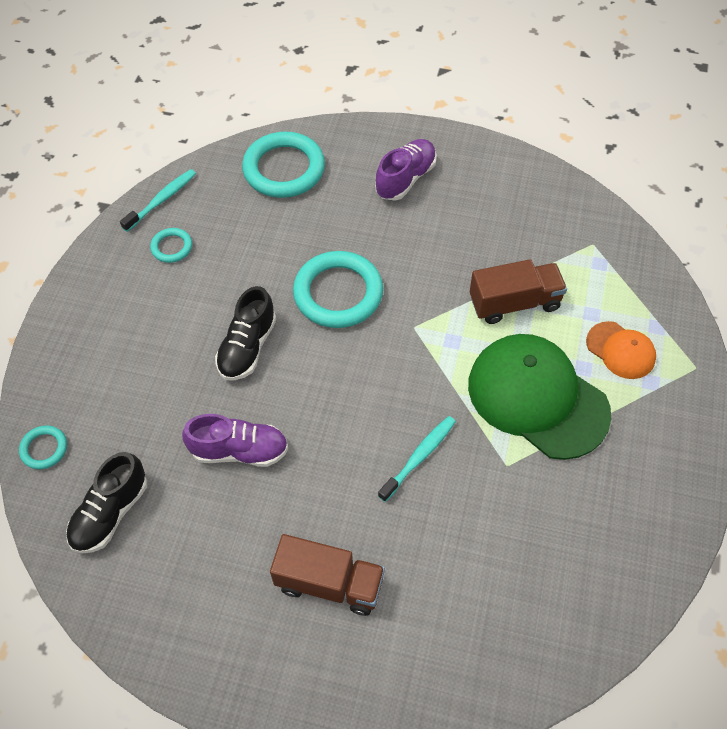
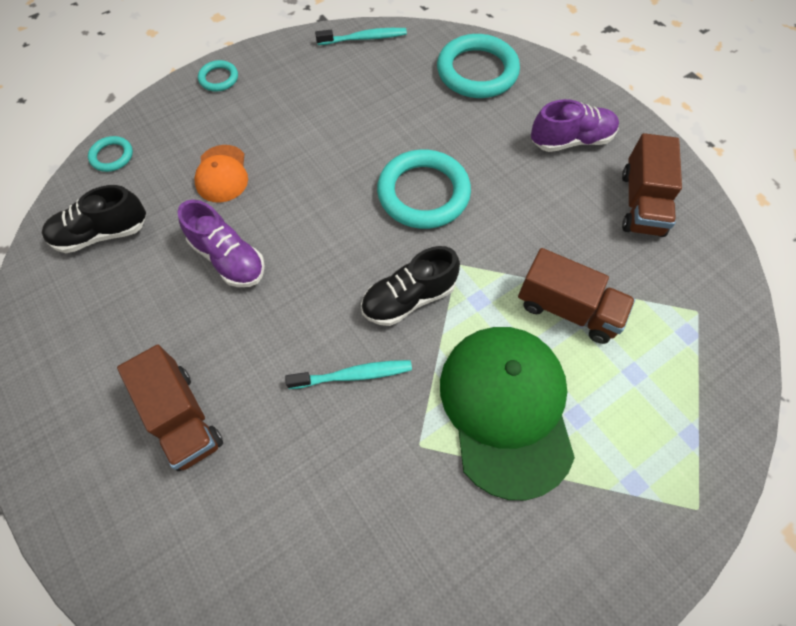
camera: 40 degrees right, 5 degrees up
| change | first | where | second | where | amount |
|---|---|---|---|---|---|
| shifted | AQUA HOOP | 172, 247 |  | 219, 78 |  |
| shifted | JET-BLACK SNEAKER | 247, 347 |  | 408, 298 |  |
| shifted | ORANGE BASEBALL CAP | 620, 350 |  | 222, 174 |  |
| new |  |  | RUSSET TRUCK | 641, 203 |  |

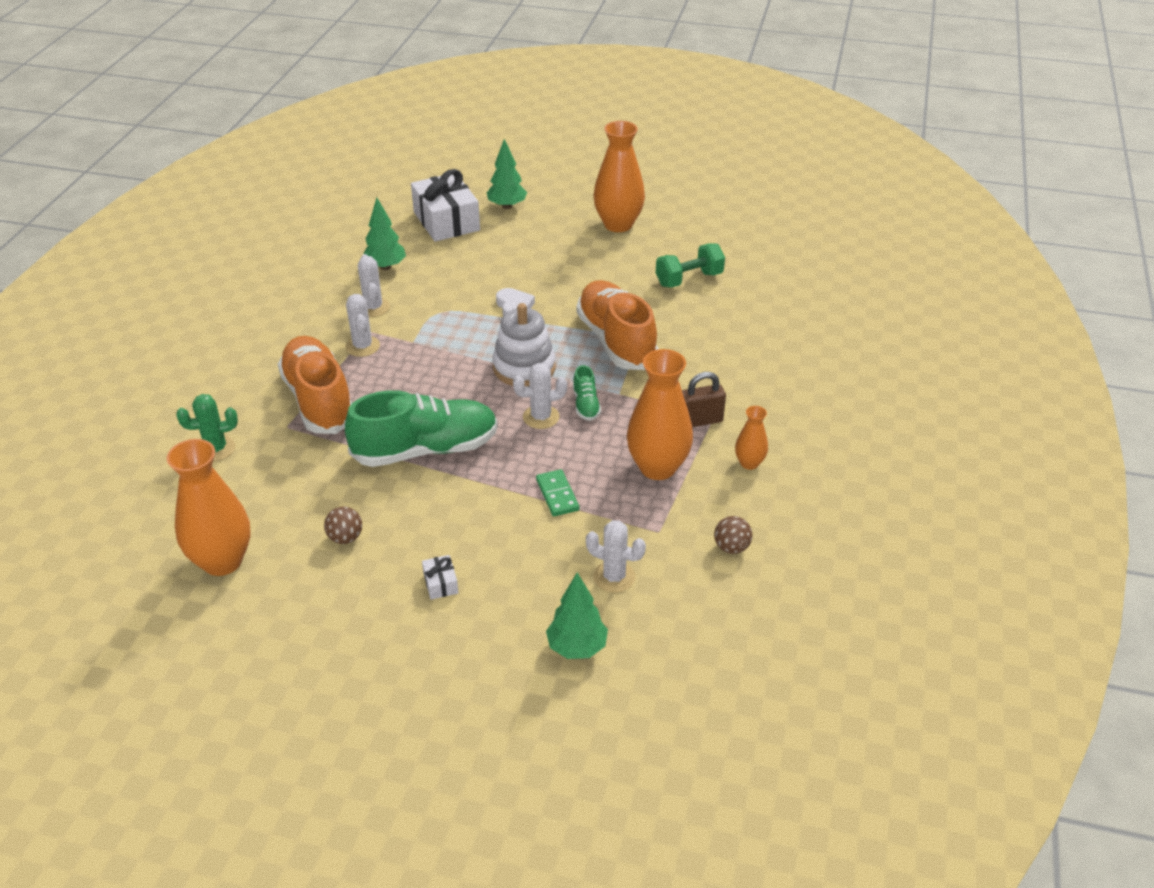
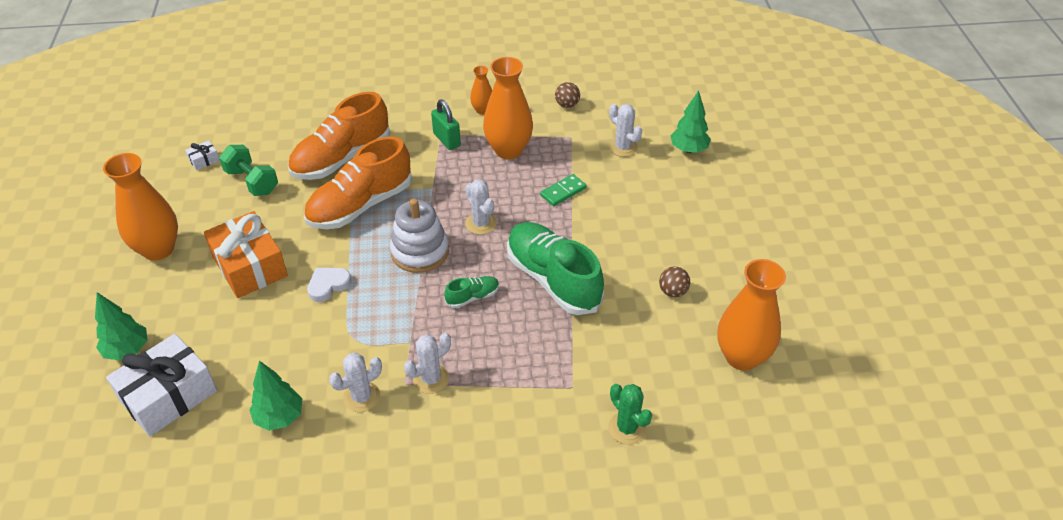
camera: 110 degrees left, 5 degrees up
| change | first | where | second | where | amount |
|---|---|---|---|---|---|
| shifted | ORANGE SNEAKER | 319, 400 |  | 341, 158 |  |
| shifted | EMERALD SNEAKER | 586, 405 |  | 473, 297 |  |
| repainted | RUSSET PADLOCK | 700, 421 | EMERALD PADLOCK | 447, 140 |  |
| rotated | WHITE SAGUARO CACTUS | 614, 577 |  | 623, 147 | 45 degrees counterclockwise |
| shifted | WHITE WRAPPED GIFT | 440, 583 |  | 204, 160 |  |
| new |  |  | ORANGE WRAPPED GIFT | 250, 266 |  |

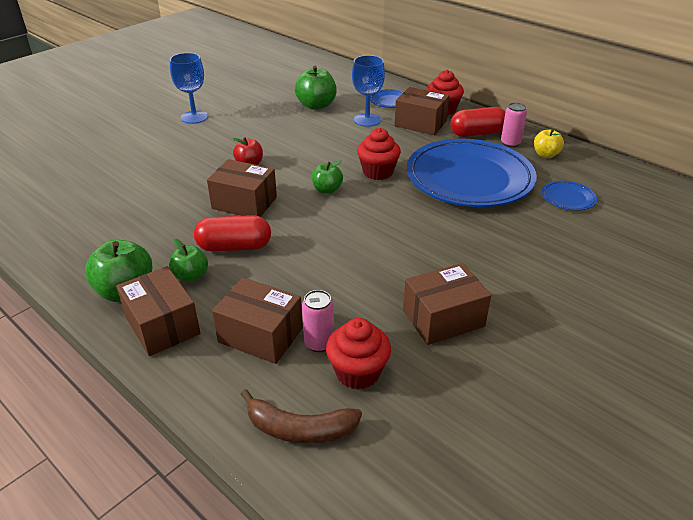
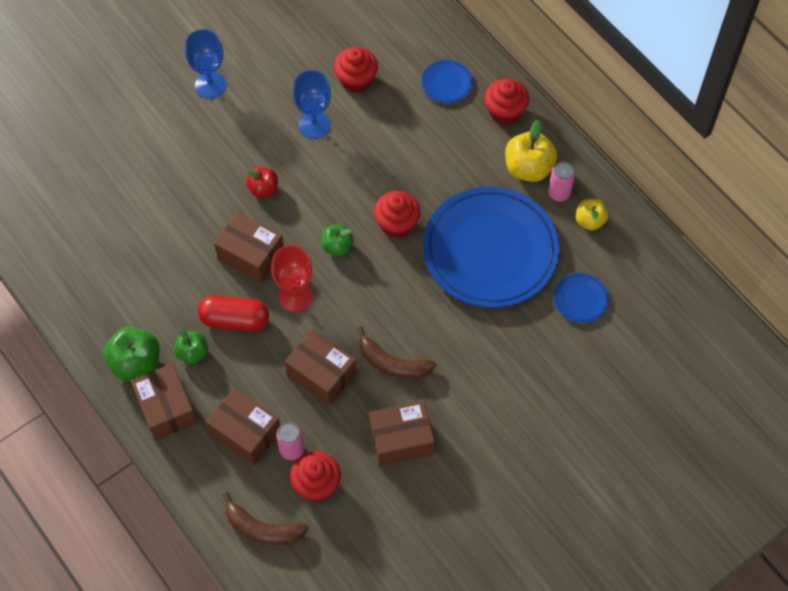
camera: 10 degrees right, 25 degrees up
| change | first | where | second | where | amount |
|---|---|---|---|---|---|
| shifted | COBALT GOBLET | 367, 120 |  | 314, 125 |  |
| swapped | EMERALD APPLE FRUIT | 316, 105 | RED FAIRY CAKE | 356, 80 |  |
| shifted | RUSSET PACKAGE | 420, 123 |  | 321, 374 |  |
| swapped | RED PILL | 477, 133 | YELLOW APPLE FRUIT | 528, 168 |  |
| new |  |  | RED GOBLET | 295, 296 |  |
| new |  |  | RUSSET TOY BANANA | 392, 363 |  |

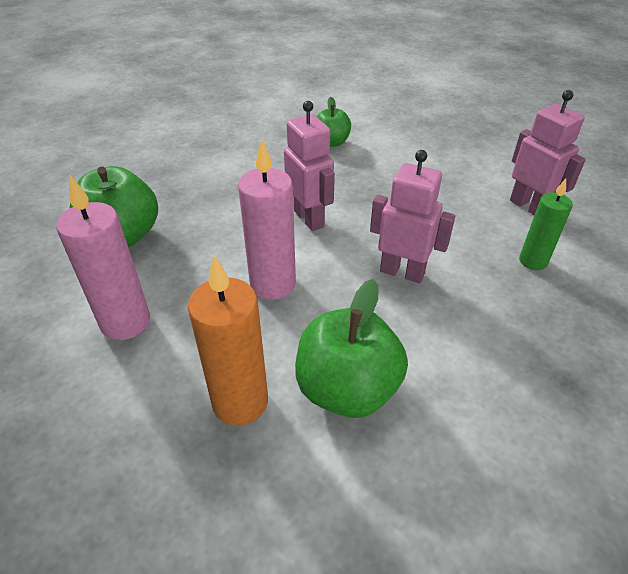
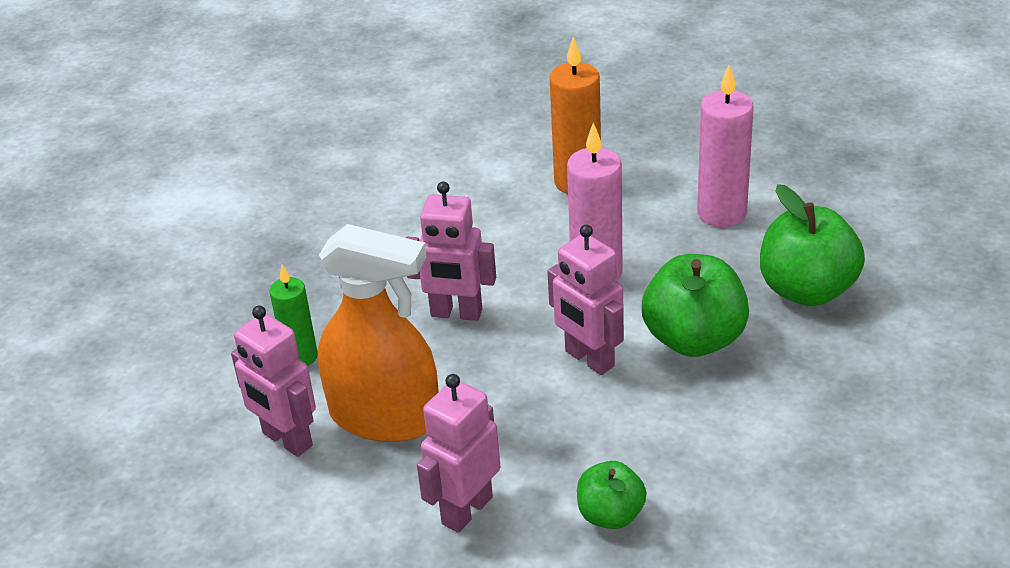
camera: 170 degrees right, 5 degrees down
| change | first | where | second | where | amount |
|---|---|---|---|---|---|
| shifted | EMERALD APPLE FRUIT | 347, 389 |  | 694, 339 |  |
| new |  |  | ORANGE SPRAY CLEANER | 385, 417 |  |
| new |  |  | PINK ROBOT FIGURE | 466, 510 |  |

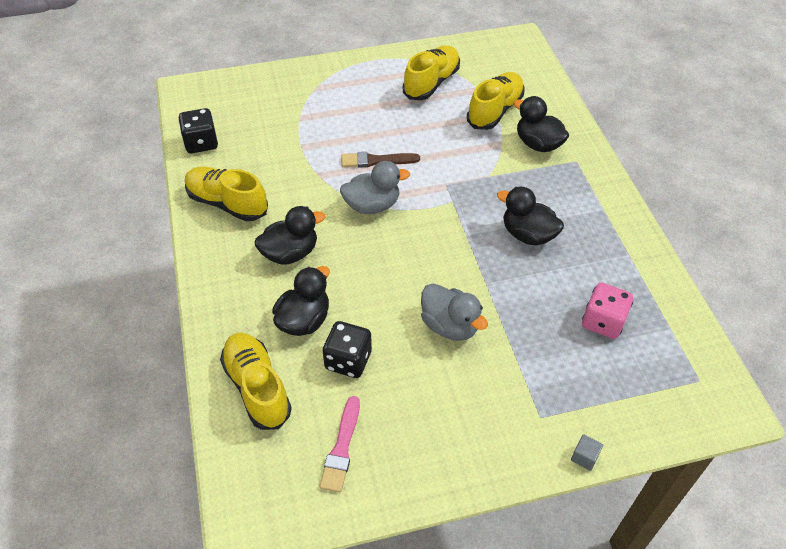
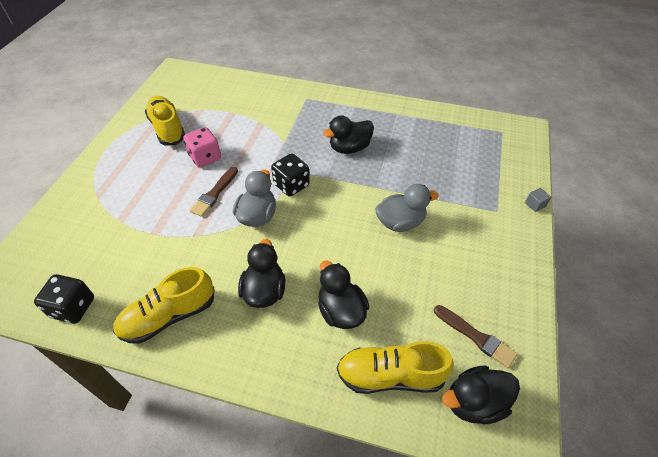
camera: 60 degrees left, 0 degrees up
| change | first | where | second | where | amount |
|---|---|---|---|---|---|
| gone | YELLOW SNEAKER | 495, 111 |  |  |  |
| shifted | JET-BLACK RUBBER DUCK | 538, 144 |  | 474, 402 |  |
| shifted | PINK DICE | 603, 322 |  | 205, 157 |  |
| shifted | JET-BLACK DICE | 348, 360 |  | 291, 185 |  |
| repainted | PINK PAINTBRUSH | 342, 448 | RUSSET PAINTBRUSH | 476, 337 |  |

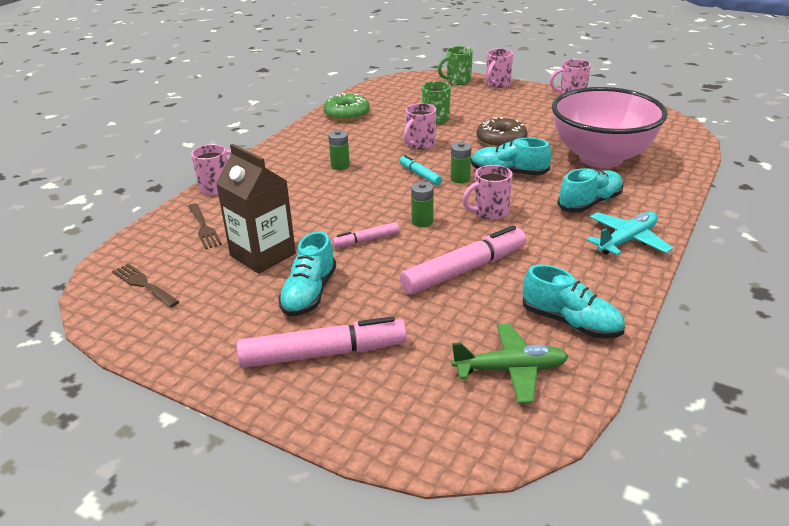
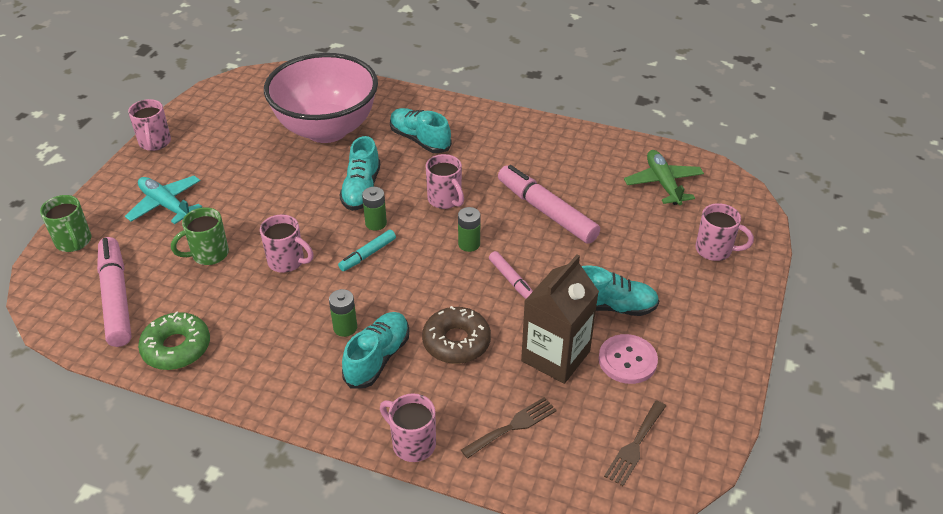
camera: 100 degrees left, 10 degrees up
| change | first | where | second | where | amount |
|---|---|---|---|---|---|
| shifted | PINK COFFEE MUG | 497, 84 |  | 715, 250 |  |
| shifted | RUSSET DONUT | 501, 140 |  | 456, 342 |  |
| shifted | AQUA AEROPLANE | 627, 240 |  | 166, 205 |  |
| shifted | AQUA SNEAKER | 570, 322 |  | 377, 358 |  |
| shifted | PINK MARKER PEN | 323, 353 |  | 116, 298 |  |
| new |  |  | PINK SHIRT BUTTON | 627, 360 |  |

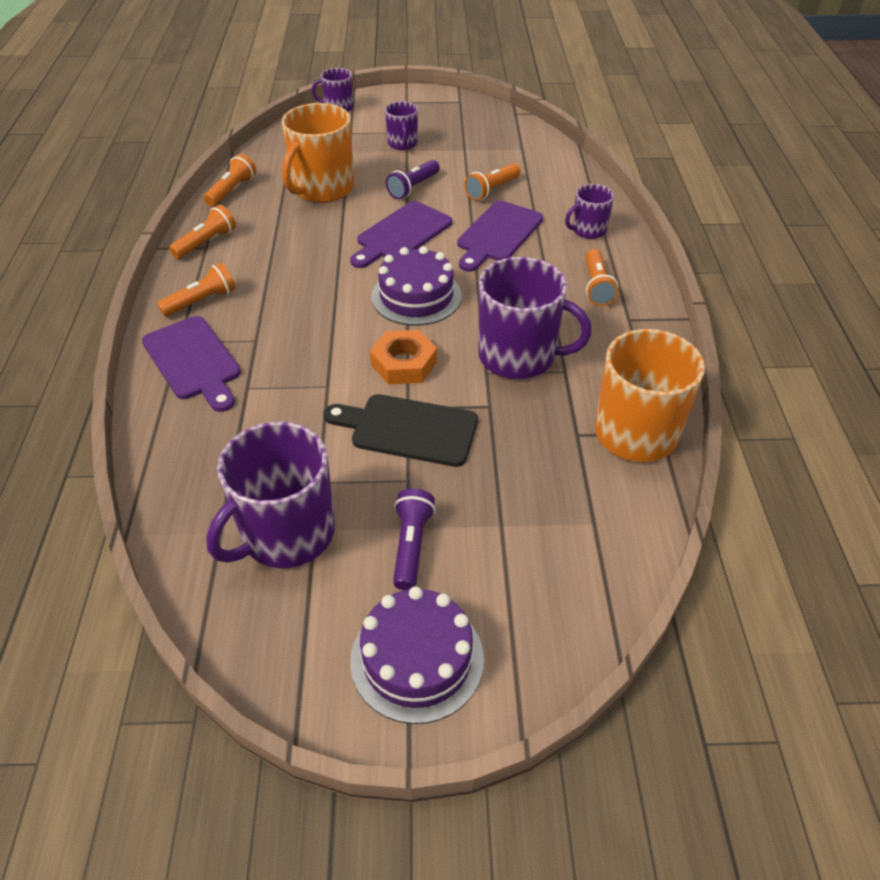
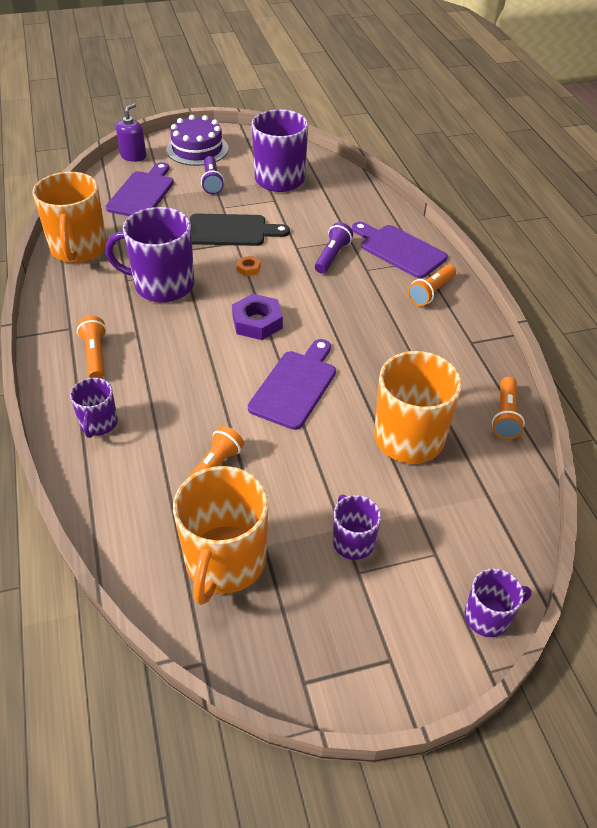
camera: 165 degrees right, 0 degrees up
| change | first | where | second | where | amount |
|---|---|---|---|---|---|
| shifted | ROYAL PURPLE FLASHLIGHT | 413, 188 |  | 332, 256 |  |
| rotated | ROYAL PURPLE COFFEE MUG | 588, 230 |  | 98, 424 | 135 degrees clockwise |
| shifted | ROYAL PURPLE BREAD BOARD | 497, 234 |  | 142, 193 |  |
| gone | ORANGE FLASHLIGHT | 206, 242 |  |  |  |
| swapped | ROYAL PURPLE GATEAU | 416, 296 | ROYAL PURPLE HEX NUT | 257, 322 |  |
| scaled | ORANGE HEX NUT | 404, 363 |  | 248, 268 | x0.50 |
| new |  |  | ROYAL PURPLE SOAP PUMP | 133, 156 |  |
| new |  |  | ORANGE COFFEE MUG | 224, 562 |  |

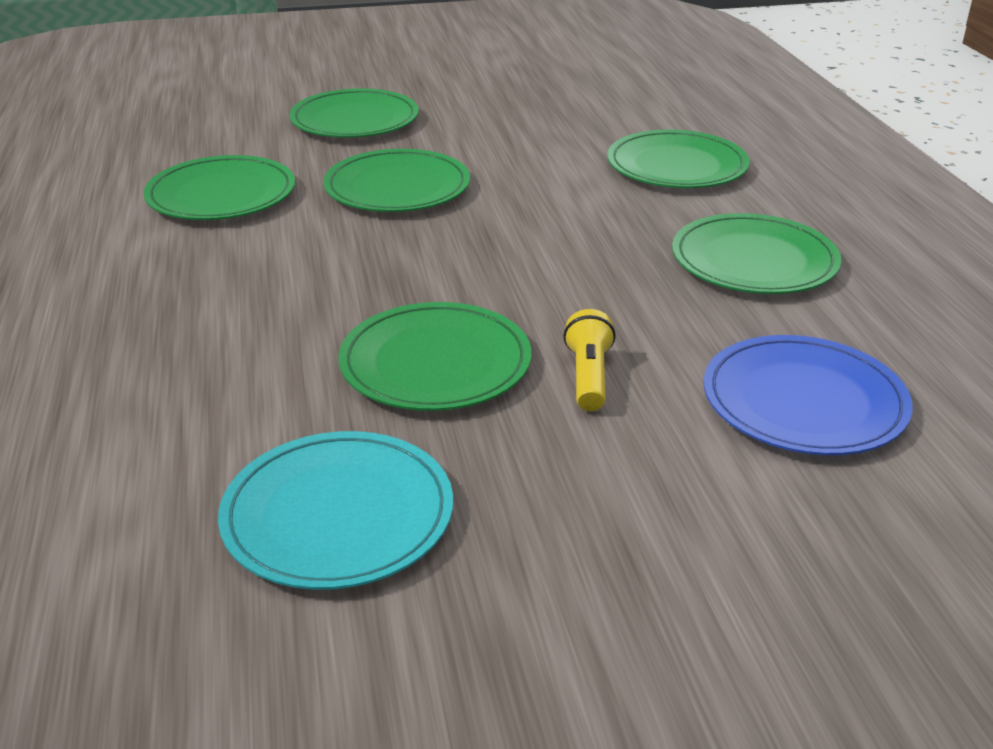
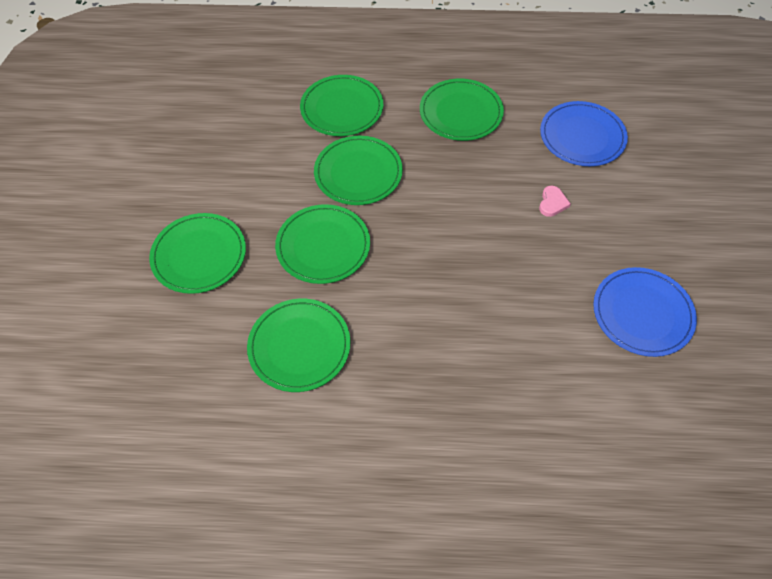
camera: 75 degrees left, 25 degrees up
| change | first | where | second | where | amount |
|---|---|---|---|---|---|
| shifted | EMERALD DINNER PLATE | 435, 363 |  | 358, 173 |  |
| swapped | YELLOW FLASHLIGHT | 588, 377 | PINK HEART SHAPE | 552, 203 |  |
| repainted | AQUA DINNER PLATE | 338, 515 | COBALT DINNER PLATE | 642, 313 |  |

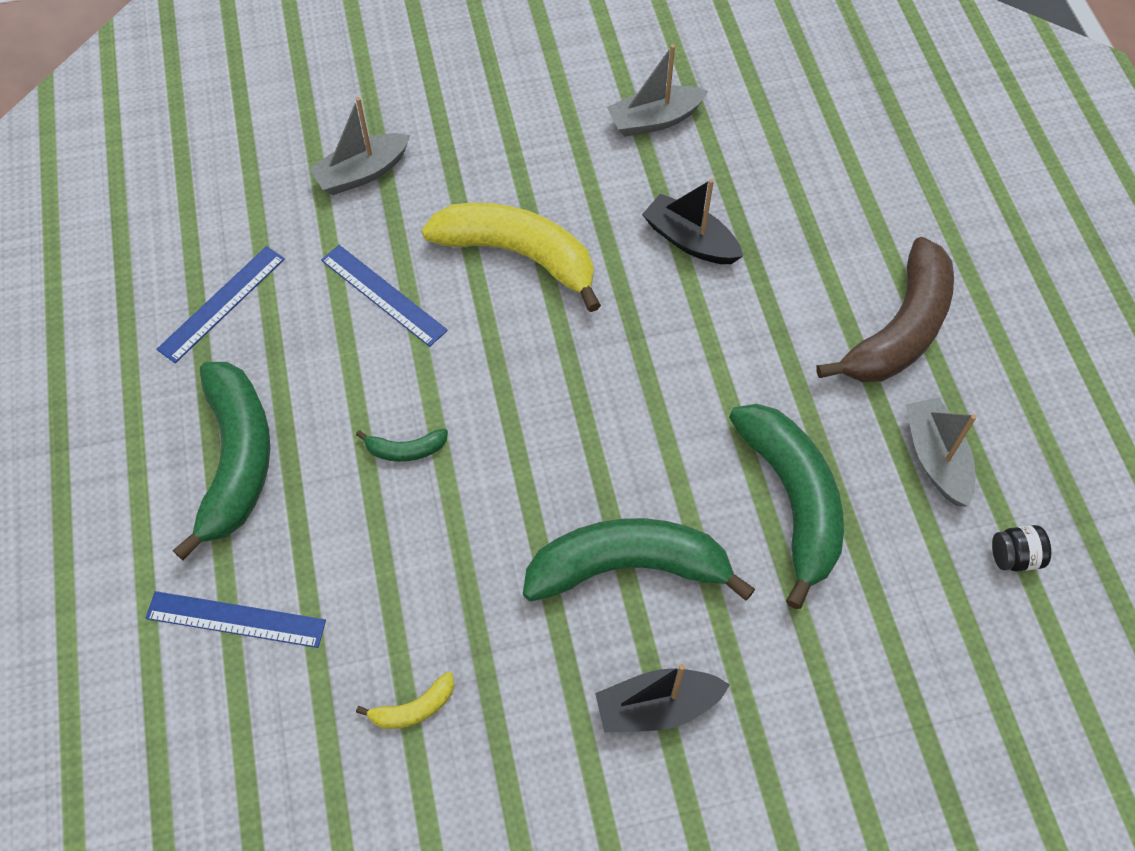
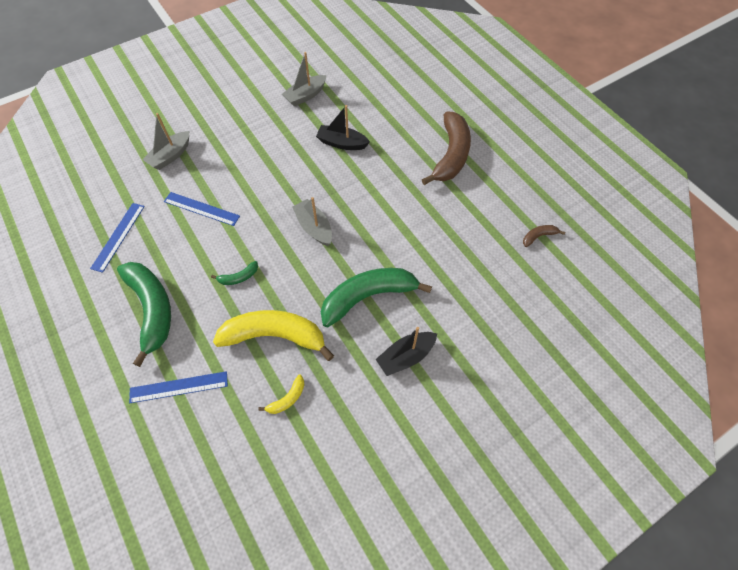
camera: 20 degrees left, 0 degrees up
| change | first | where | second | where | amount |
|---|---|---|---|---|---|
| shifted | YELLOW TOY BANANA | 518, 255 |  | 275, 336 |  |
| shifted | GREY TOY BOAT | 936, 458 |  | 314, 227 |  |
| gone | EMERALD TOY BANANA | 792, 500 |  |  |  |
| swapped | JET-BLACK JAR | 1014, 557 | RUSSET TOY BANANA | 538, 236 |  |

